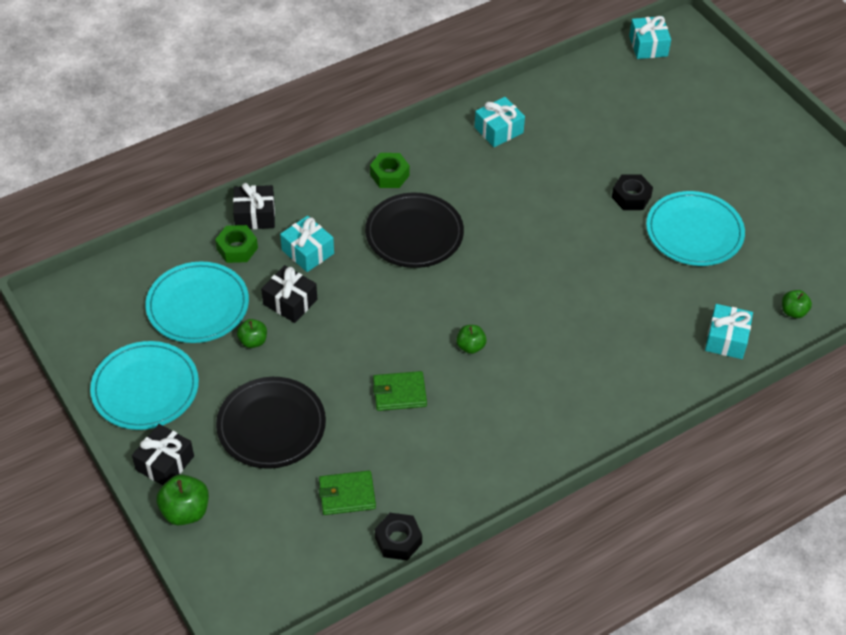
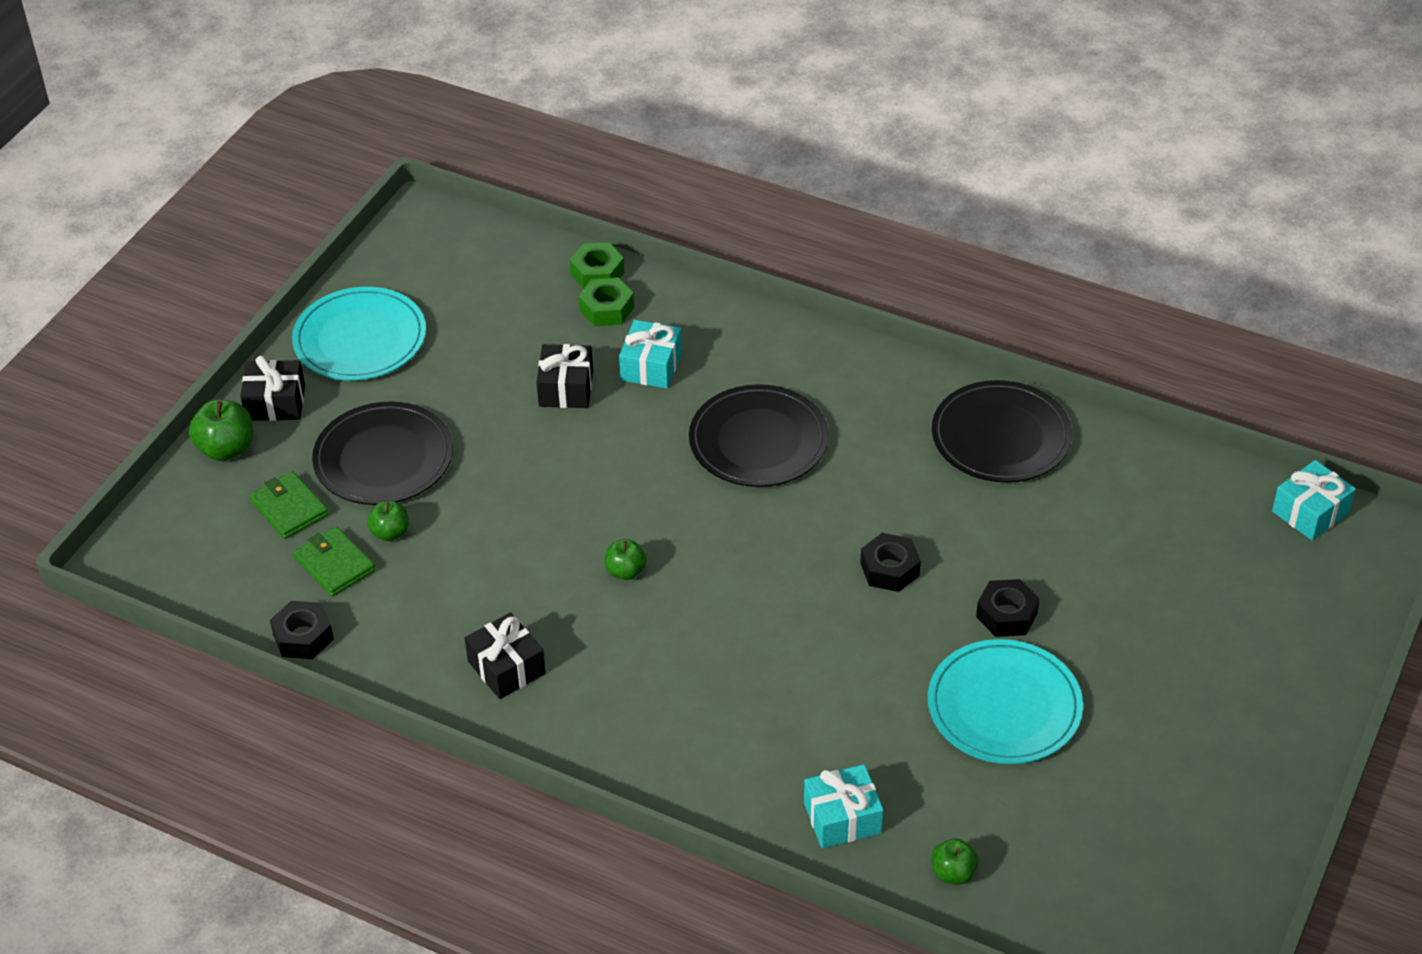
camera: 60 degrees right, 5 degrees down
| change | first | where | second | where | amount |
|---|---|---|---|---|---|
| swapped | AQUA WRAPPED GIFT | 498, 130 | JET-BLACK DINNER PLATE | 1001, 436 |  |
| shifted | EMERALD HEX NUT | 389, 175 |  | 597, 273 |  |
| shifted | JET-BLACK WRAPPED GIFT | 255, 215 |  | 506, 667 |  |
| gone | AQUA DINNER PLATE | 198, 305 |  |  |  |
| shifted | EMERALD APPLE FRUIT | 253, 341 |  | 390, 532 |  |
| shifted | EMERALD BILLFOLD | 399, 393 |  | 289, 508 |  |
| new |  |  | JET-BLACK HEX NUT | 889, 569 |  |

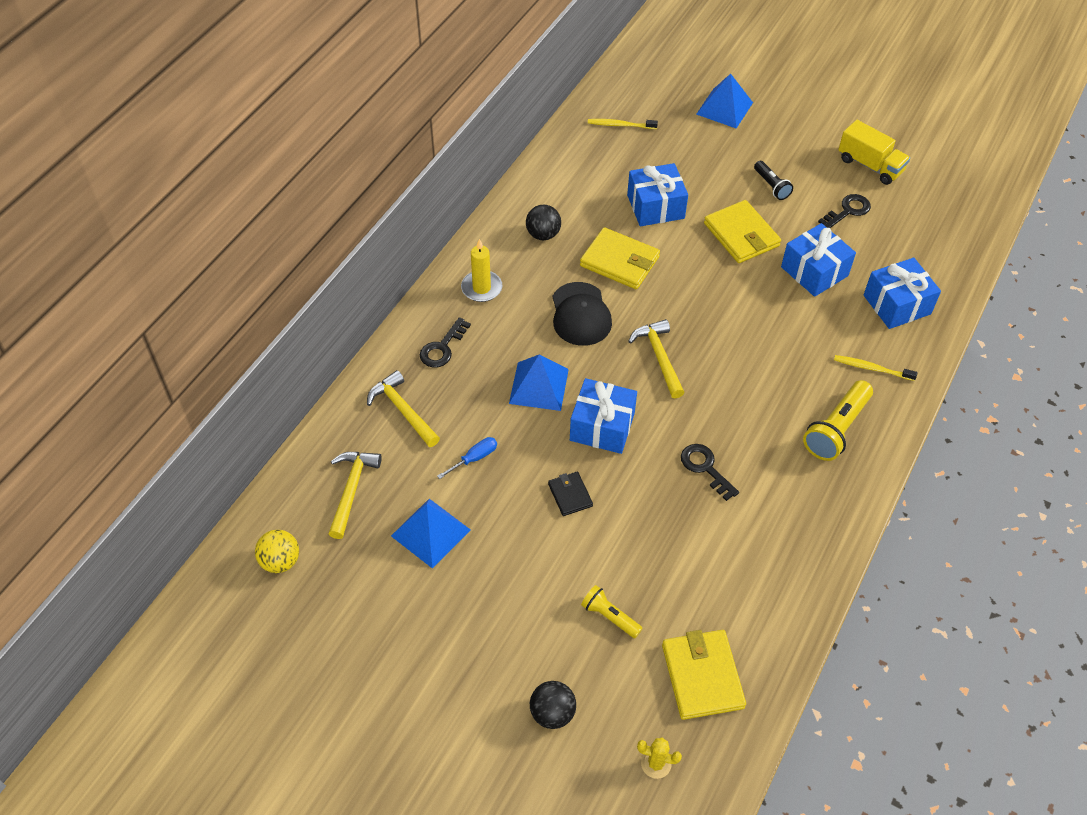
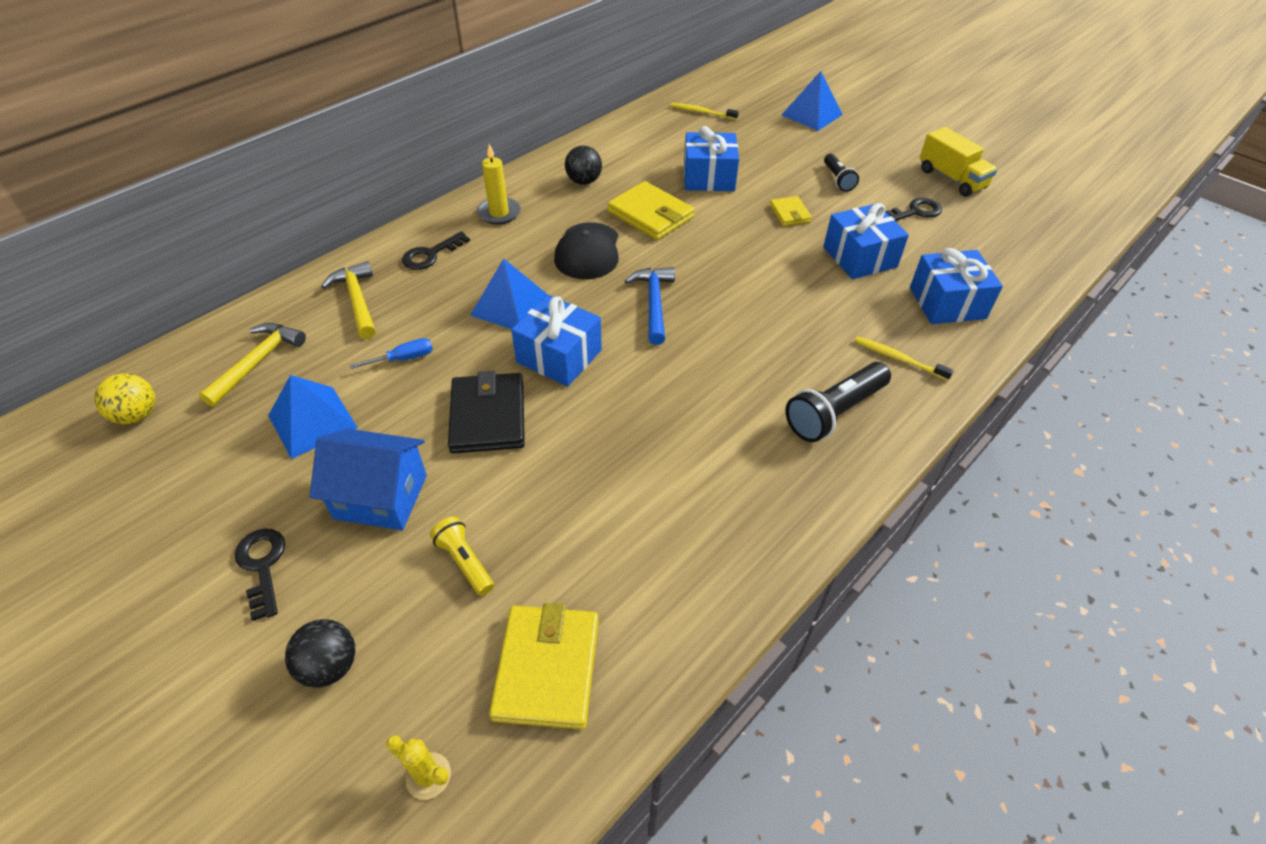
camera: 15 degrees right, 5 degrees down
| change | first | where | second | where | amount |
|---|---|---|---|---|---|
| scaled | YELLOW BILLFOLD | 741, 235 |  | 789, 213 | x0.55 |
| repainted | YELLOW CLAW HAMMER | 659, 357 | COBALT CLAW HAMMER | 654, 303 |  |
| repainted | YELLOW FLASHLIGHT | 836, 429 | JET-BLACK FLASHLIGHT | 834, 413 |  |
| shifted | JET-BLACK DOOR KEY | 705, 468 |  | 262, 566 |  |
| scaled | JET-BLACK BILLFOLD | 570, 495 |  | 488, 416 | x1.82 |
| new |  |  | COBALT TOY HOUSE | 381, 497 |  |

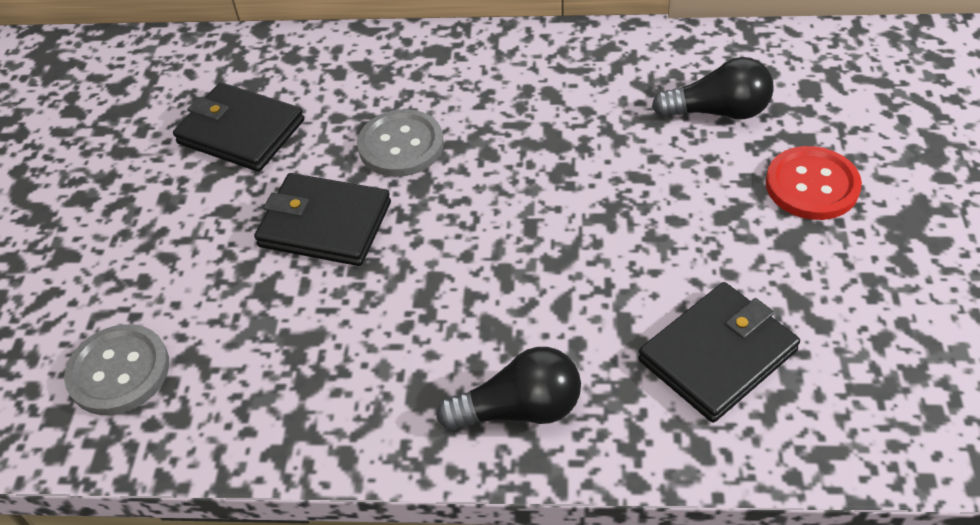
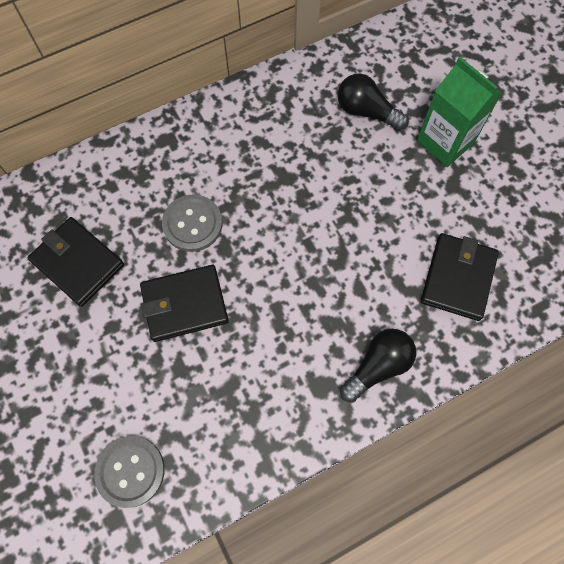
camera: 35 degrees left, 20 degrees up
| change | first | where | second | where | amount |
|---|---|---|---|---|---|
| rotated | JET-BLACK BULB | 718, 112 |  | 366, 112 | 120 degrees counterclockwise |
| rotated | JET-BLACK BILLFOLD | 241, 132 |  | 78, 263 | 45 degrees clockwise |
| swapped | RED SHIRT BUTTON | 812, 185 | EMERALD CARTON | 445, 142 |  |

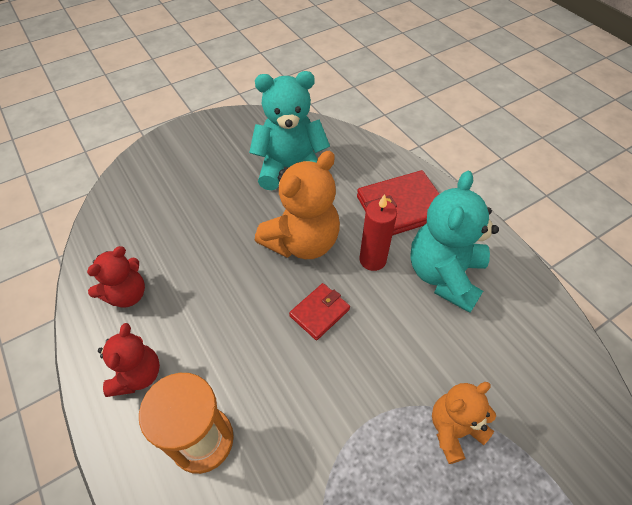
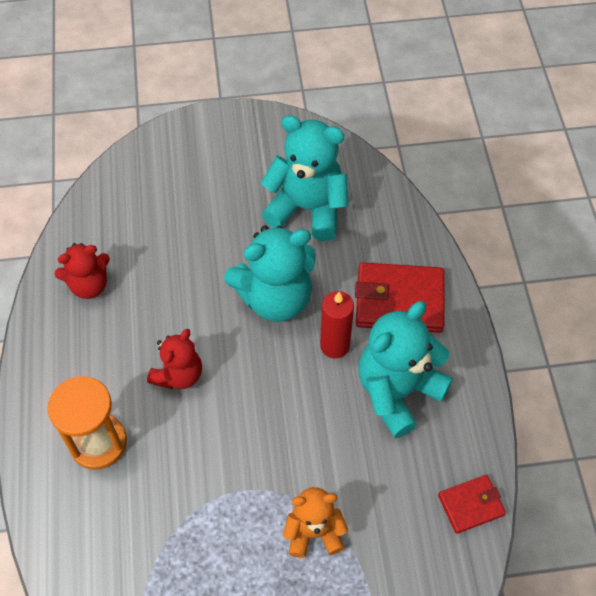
camera: 25 degrees right, 5 degrees up
| change | first | where | second | where | amount |
|---|---|---|---|---|---|
| repainted | ORANGE TEDDY | 302, 242 | AQUA TEDDY | 275, 298 |  |
| shifted | RED BILLFOLD | 319, 312 |  | 471, 505 |  |
| shifted | RED TEDDY | 137, 375 |  | 179, 375 |  |

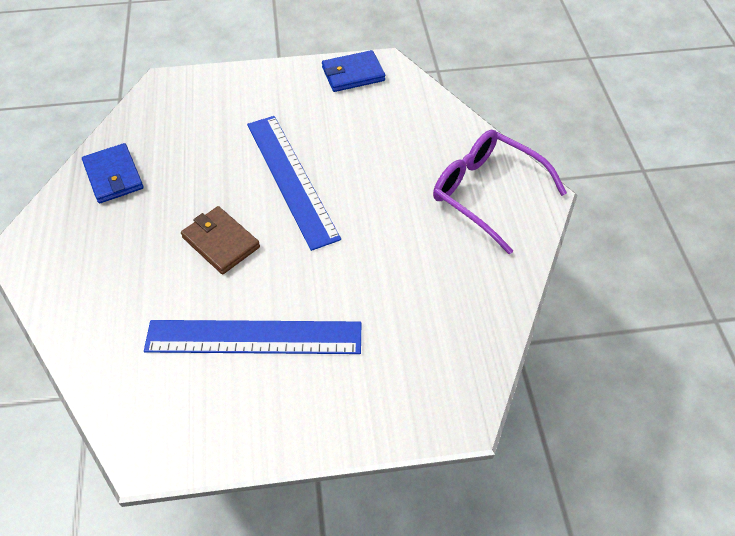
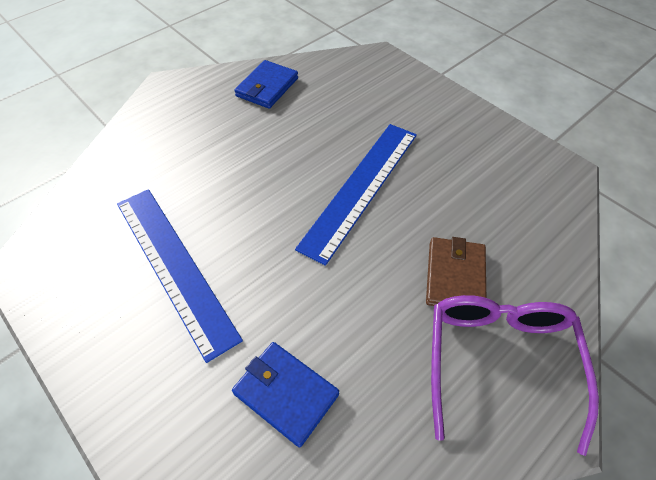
camera: 55 degrees right, 0 degrees up
| change | first | where | second | where | amount |
|---|---|---|---|---|---|
| shifted | COBALT BILLFOLD | 353, 74 |  | 285, 394 |  |
| shifted | RUSSET BILLFOLD | 221, 242 |  | 455, 276 |  |

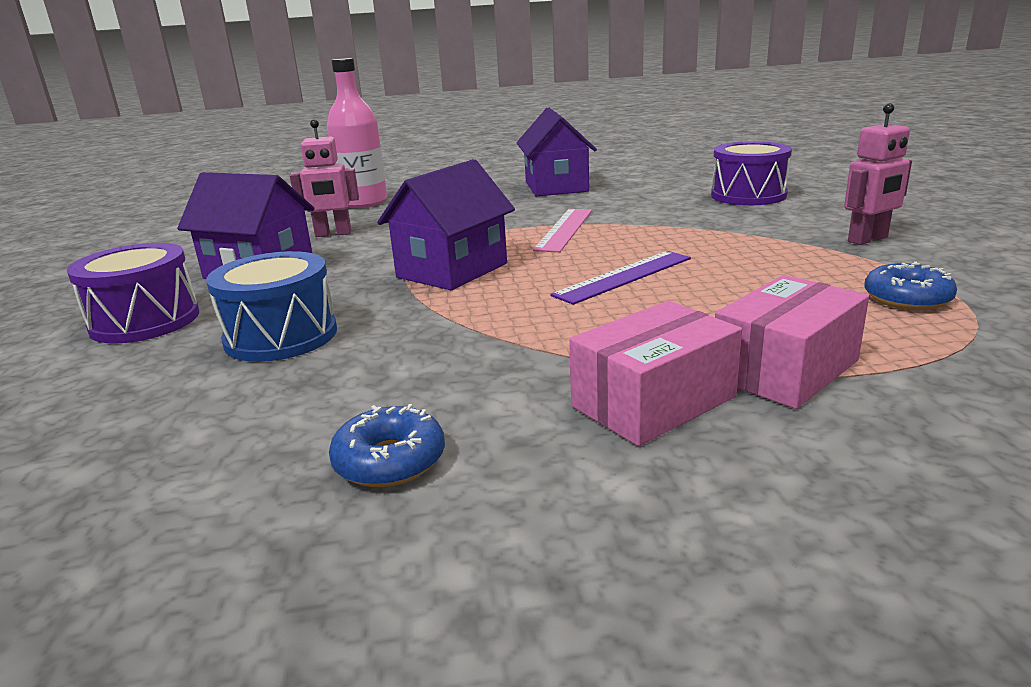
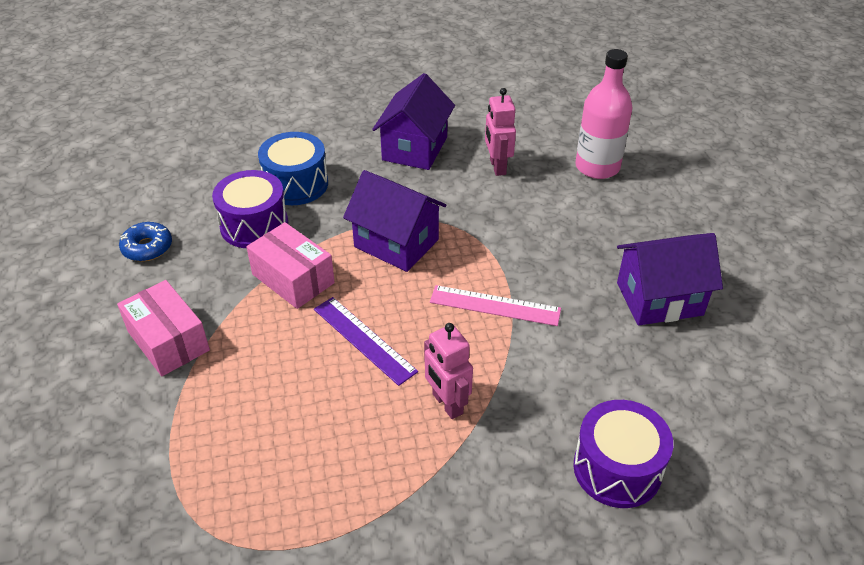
camera: 85 degrees right, 20 degrees up
| change | first | where | second | where | amount |
|---|---|---|---|---|---|
| shifted | PINK ROBOT FIGURE | 868, 239 |  | 447, 404 |  |
| shifted | ROYAL PURPLE DRUM | 145, 321 |  | 254, 225 |  |
| gone | COBALT DONUT | 907, 299 |  |  |  |
| shifted | PINK PACKAGE | 785, 369 |  | 293, 279 |  |

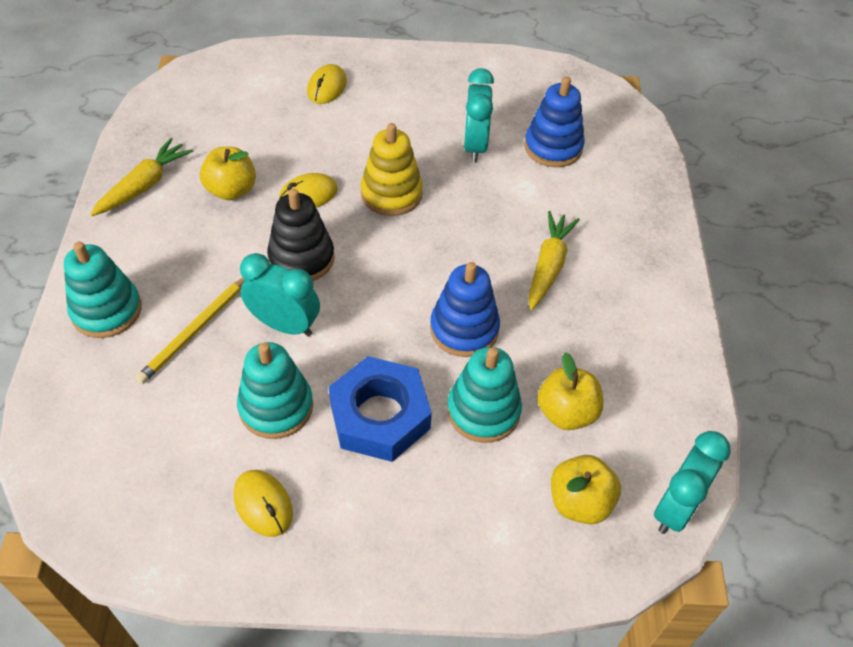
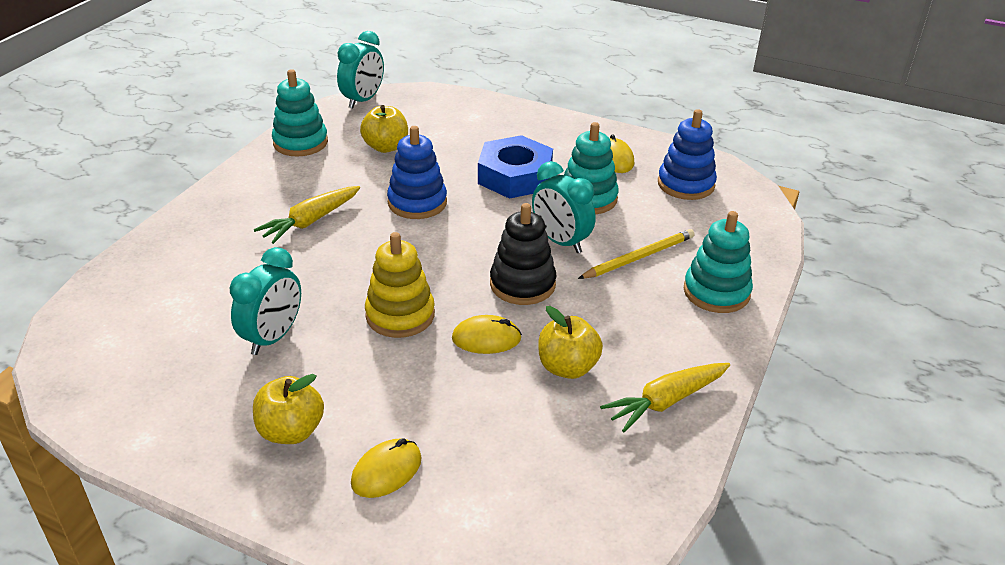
camera: 155 degrees left, 15 degrees down
| change | first | where | second | where | amount |
|---|---|---|---|---|---|
| shifted | COBALT STACKING TOY | 553, 147 |  | 685, 184 |  |
| shifted | AQUA STACKING TOY | 483, 411 |  | 300, 142 |  |
| rotated | AQUA BEDSIDE CLOCK | 676, 508 |  | 363, 100 | 150 degrees clockwise |
| shifted | YELLOW APPLE FRUIT | 579, 502 |  | 291, 431 |  |

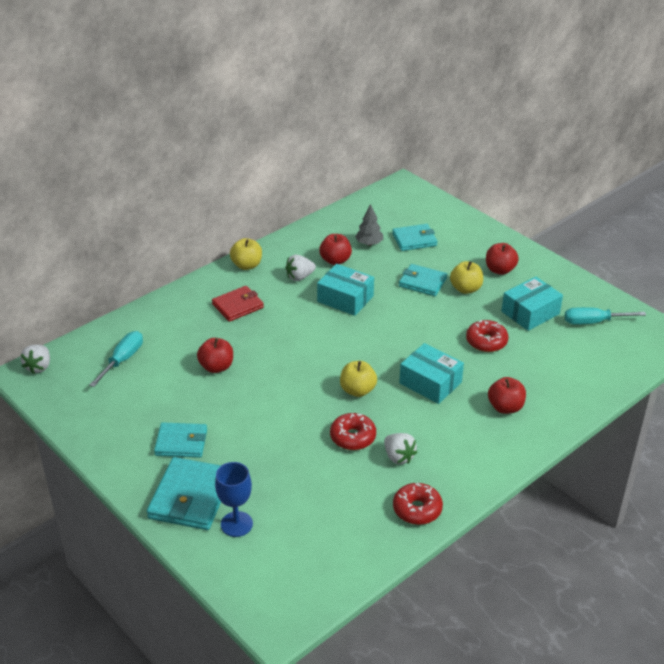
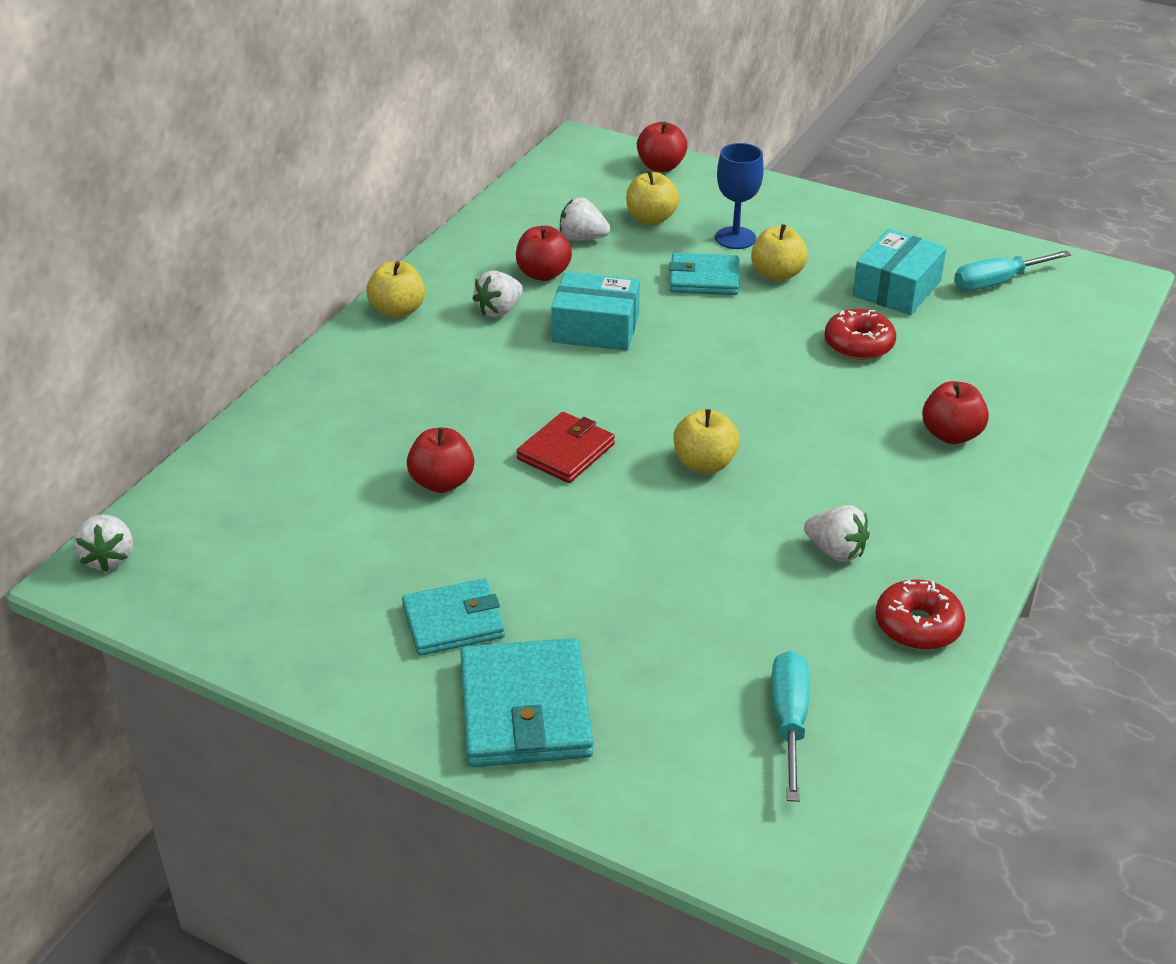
camera: 20 degrees left, 0 degrees up
| change | first | where | second | where | amount |
|---|---|---|---|---|---|
| swapped | GREY FIR TREE | 369, 243 | WHITE TOY STRAWBERRY | 582, 238 |  |
| swapped | AQUA BILLFOLD | 414, 240 | YELLOW APPLE FRUIT | 651, 219 |  |
| shifted | RED APPLE FRUIT | 500, 270 |  | 661, 167 |  |
| shifted | RED BILLFOLD | 238, 306 |  | 566, 452 |  |
| shifted | AQUA SCREWDRIVER | 122, 360 |  | 789, 722 |  |
| gone | AQUA PACKAGE | 430, 382 |  |  |  |
| gone | RED DONUT | 353, 437 |  |  |  |
| shifted | COBALT GOBLET | 236, 524 |  | 735, 238 |  |

